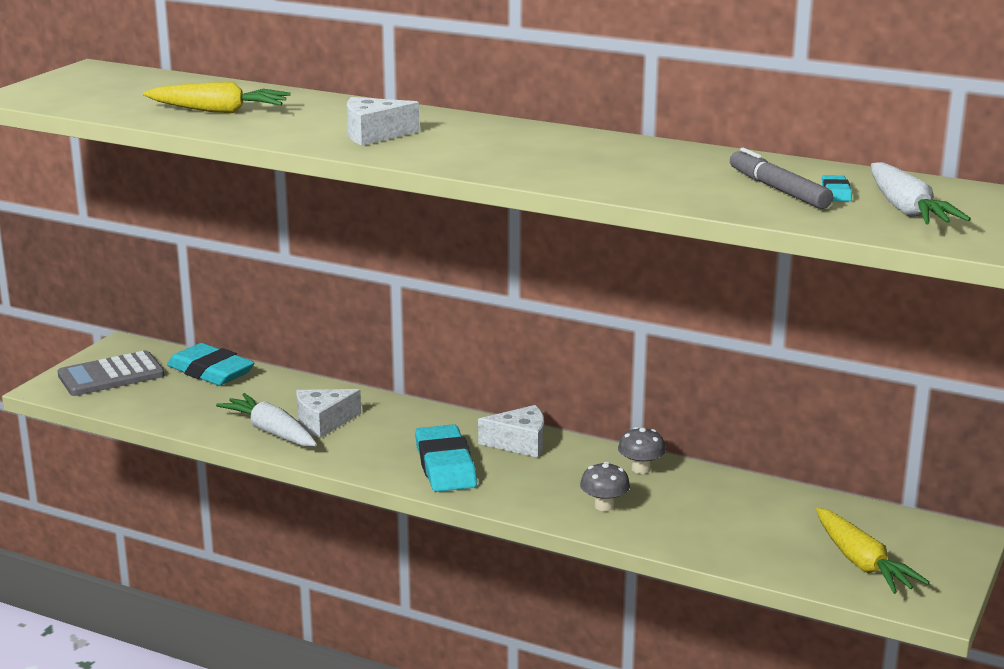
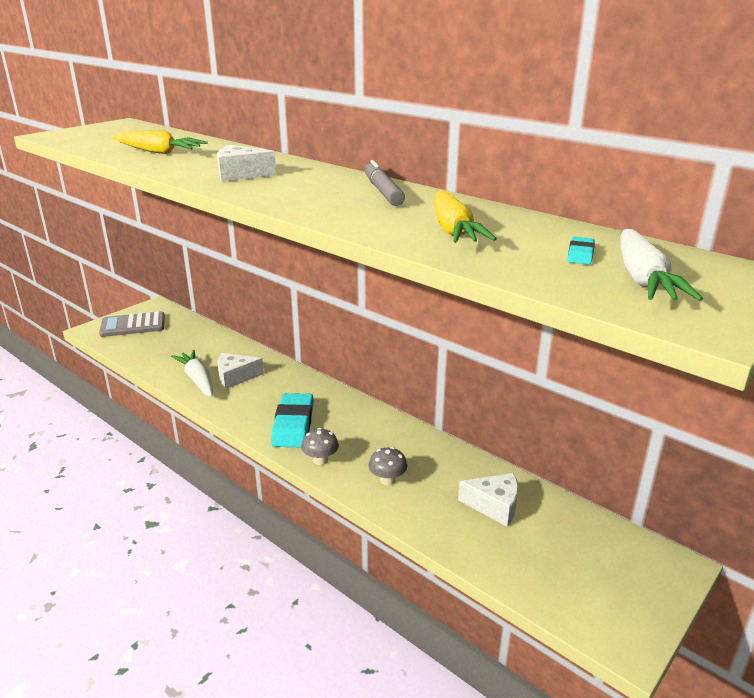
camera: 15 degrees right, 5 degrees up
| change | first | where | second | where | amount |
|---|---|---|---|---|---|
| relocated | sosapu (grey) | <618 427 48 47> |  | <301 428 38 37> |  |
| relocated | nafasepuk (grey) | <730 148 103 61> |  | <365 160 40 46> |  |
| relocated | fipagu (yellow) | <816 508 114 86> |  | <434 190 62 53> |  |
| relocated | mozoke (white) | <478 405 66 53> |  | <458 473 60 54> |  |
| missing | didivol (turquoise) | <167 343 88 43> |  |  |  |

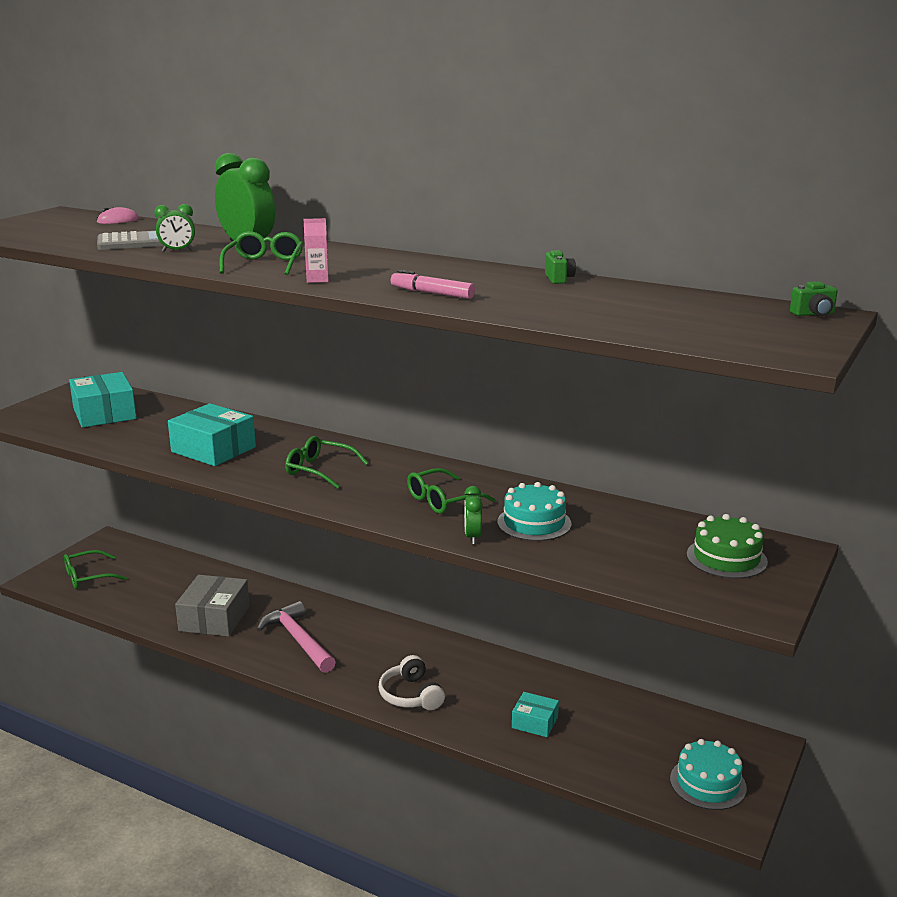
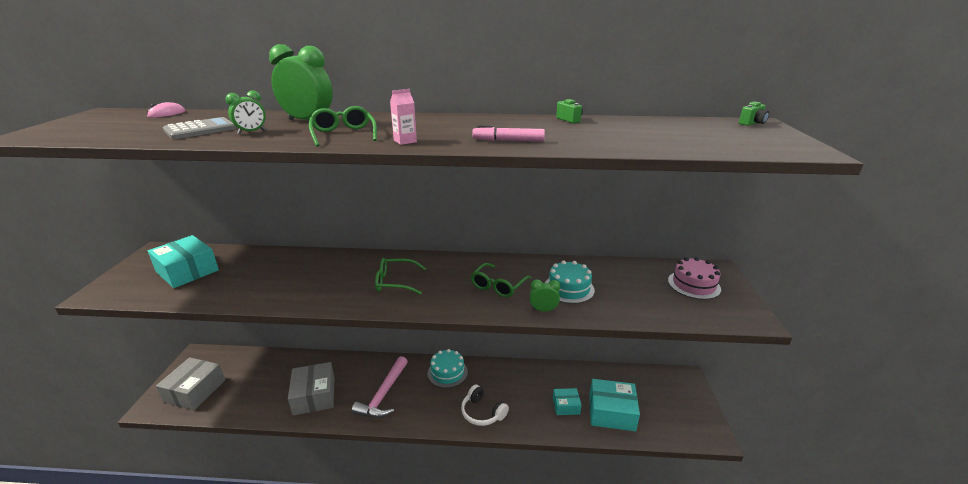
camera: 25 degrees left, 5 degrees up
| change | first | where | second | where | amount |
|---|---|---|---|---|---|
| exchanged | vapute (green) | <64 550 63 39> | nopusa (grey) | <156 357 69 53> |  |
| spun | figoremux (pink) | <257 601 79 72> |  | <352 356 56 62> | 105 degrees counterclockwise |
| relocated | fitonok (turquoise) | <670 739 77 71> |  | <427 349 41 39> |  |
| spun | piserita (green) | <464 486 19 58> |  | <530 279 30 33> | 120 degrees clockwise |
| relocated | nopusa (turquoise) | <168 403 88 63> |  | <589 379 51 52> |  |
| colour | fitonok (green) | <687 514 81 65> | fitonok (pink) | <668 257 53 43> |  |

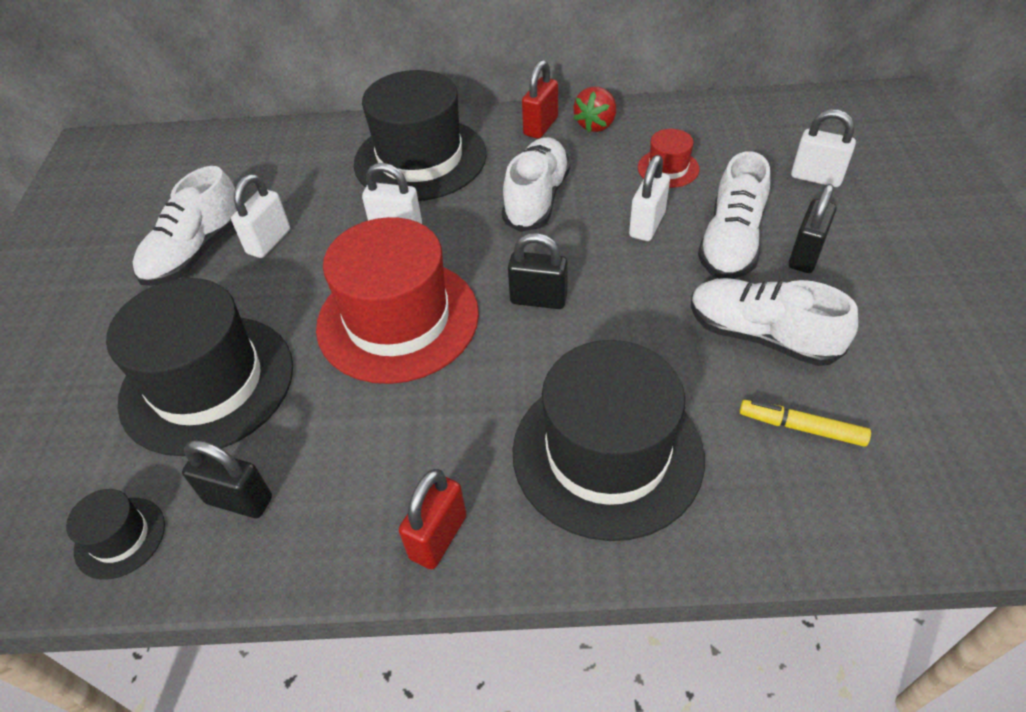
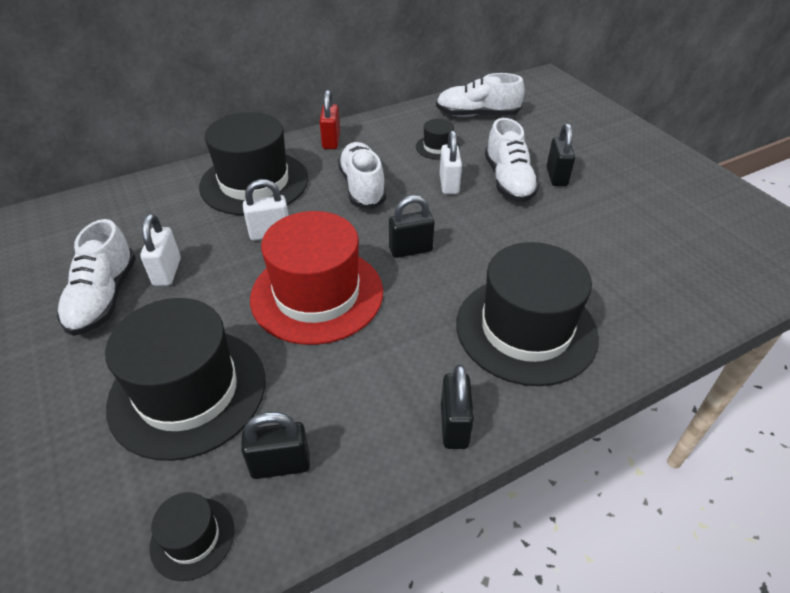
camera: 30 degrees left, 5 degrees down
| change | first | where | second | where | amount |
|---|---|---|---|---|---|
| colour | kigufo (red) | <638 129 61 59> | kigufo (black) | <416 119 44 41> |  |
| relocated | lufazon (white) | <691 278 167 88> |  | <436 73 89 44> |  |
| colour | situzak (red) | <399 469 68 100> | situzak (black) | <441 364 33 85> |  |
| missing | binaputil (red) | <573 87 43 45> |  |  |  |
| missing | nafasepuk (yellow) | <739 400 132 47> |  |  |  |
| missing | situzak (white) | <791 109 65 78> |  |  |  |

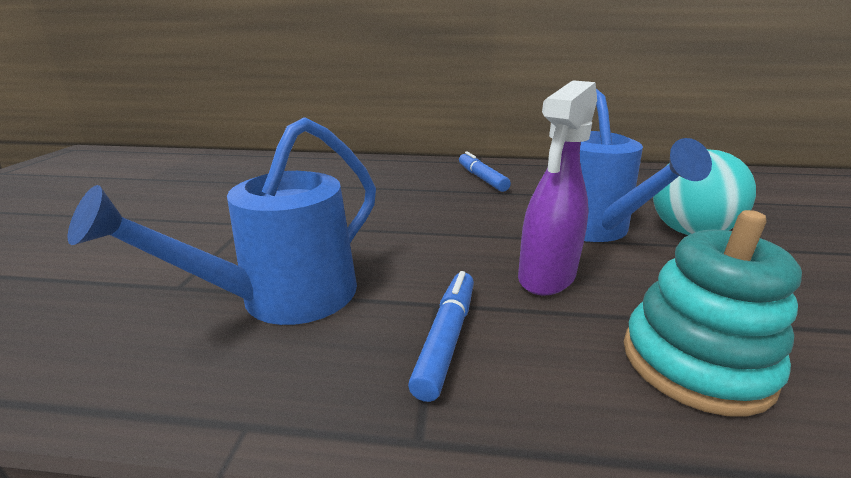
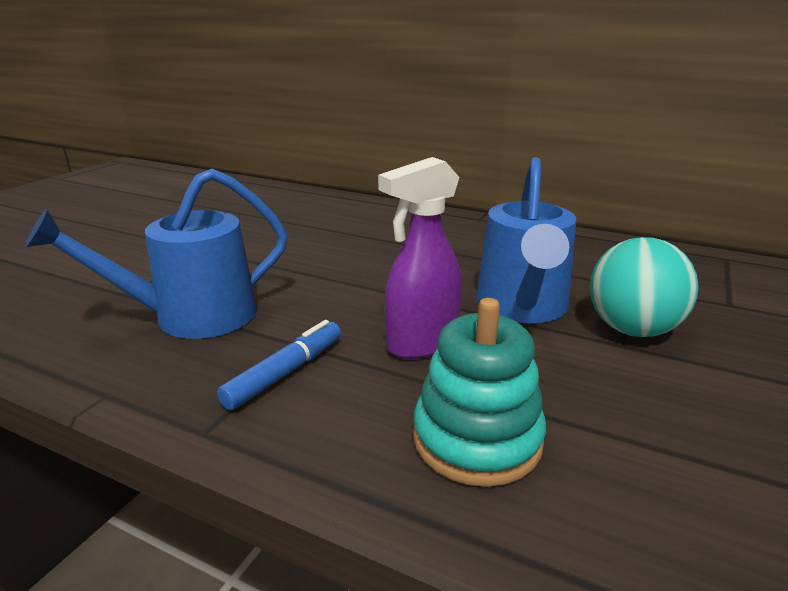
camera: 20 degrees right, 0 degrees up
| change | first | where | second | where | amount |
|---|---|---|---|---|---|
| missing | nafasepuk (blue) | <459 151 52 41> |  |  |  |

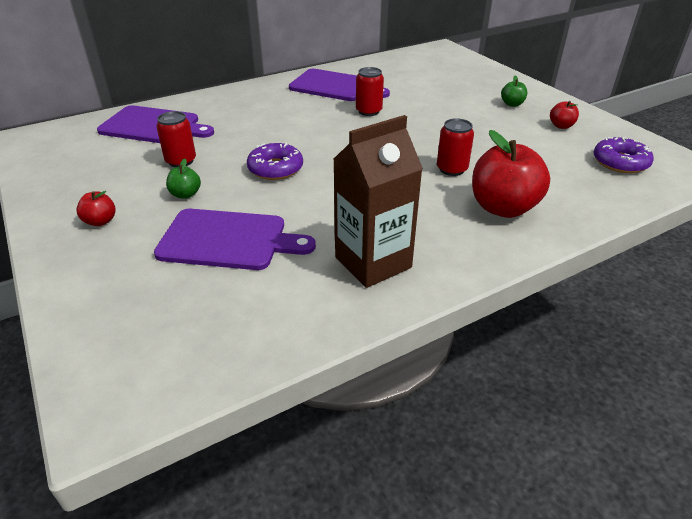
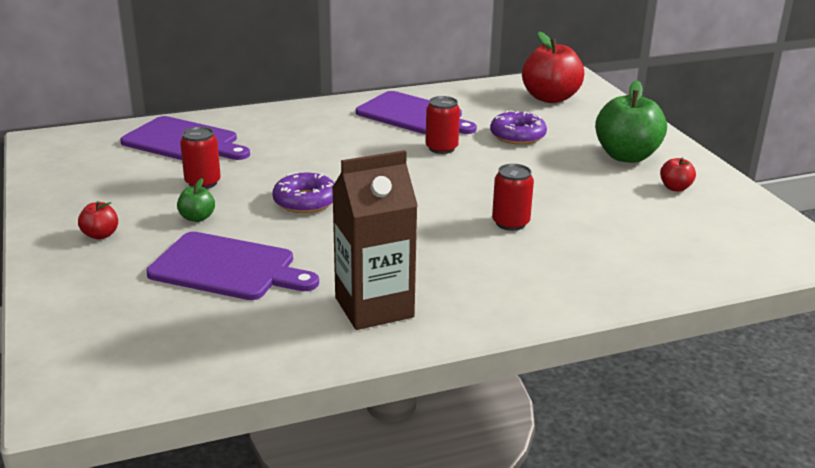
camera: 10 degrees right, 10 degrees down
| change | first | where | second | where | amount |
|---|---|---|---|---|---|
| relocated | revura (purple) | <593 137 61 36> |  | <490 110 57 35> |  |
| relocated | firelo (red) | <472 130 78 88> |  | <522 32 62 71> |  |
| size | firelo (green) | <501 75 26 32> |  | <595 80 72 83> | x2.14 |

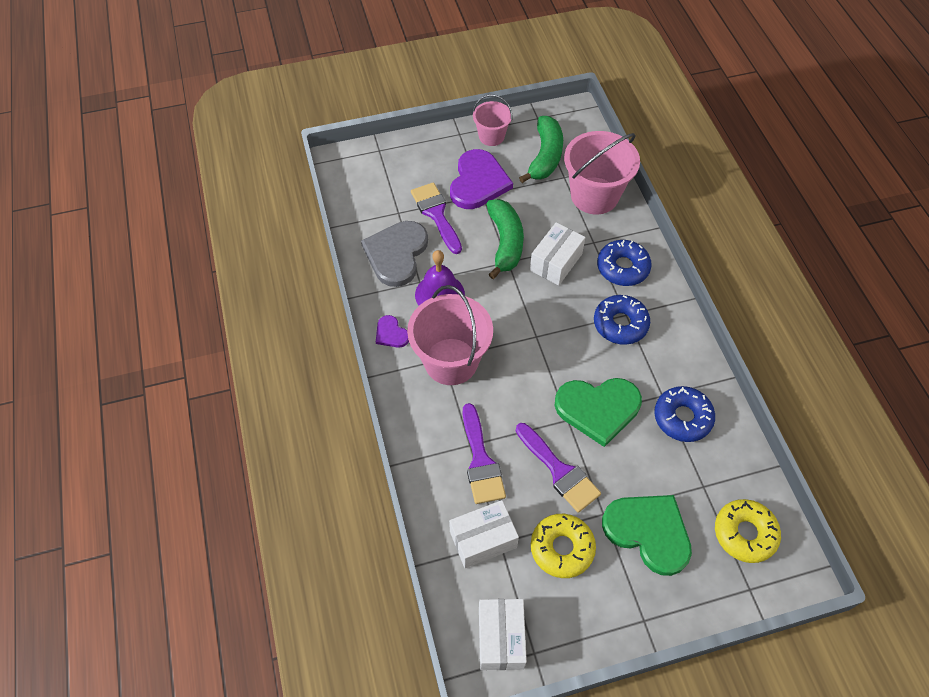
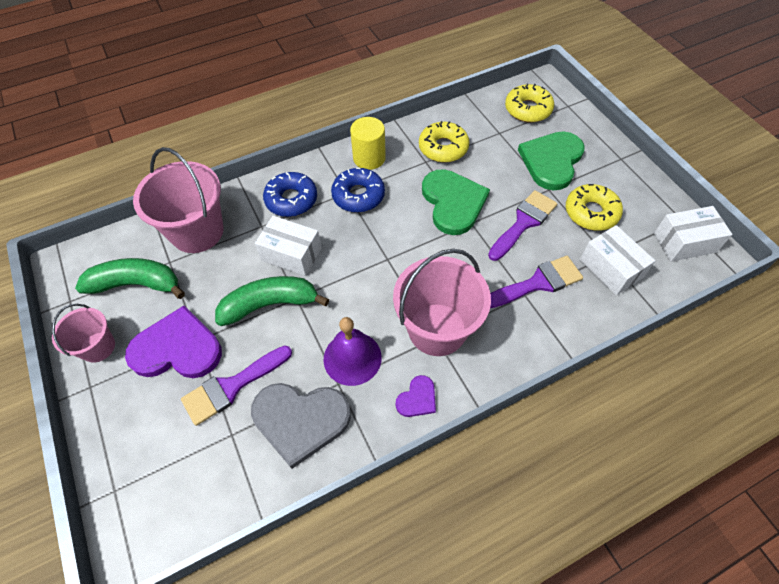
camera: 100 degrees left, 0 degrees up
| change | first | where | second | where | amount |
|---|---|---|---|---|---|
| appeared |  |  | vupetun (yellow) | <350 117 36 53> |  |
| colour | revura (blue) | <654 386 61 56> | revura (yellow) | <419 121 51 42> |  |

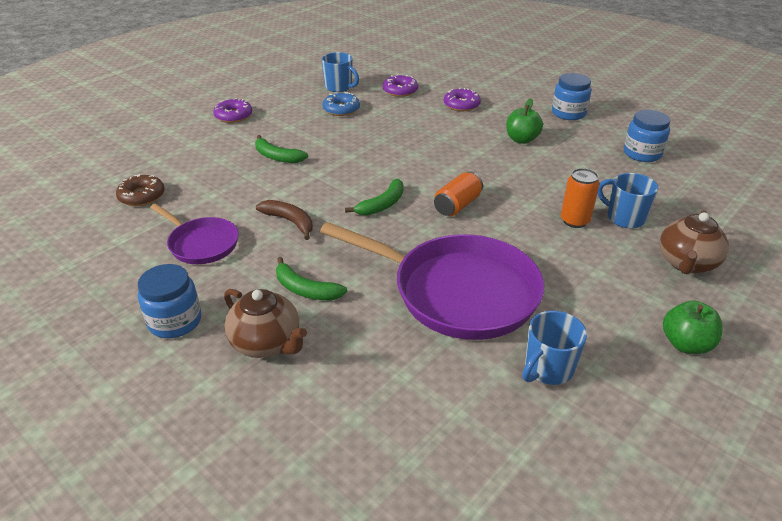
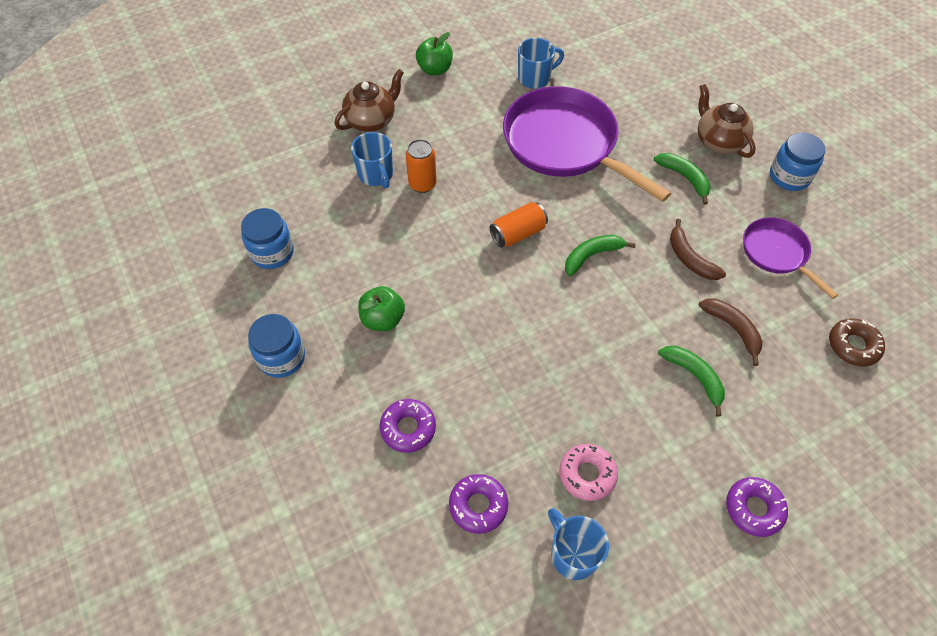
camera: 160 degrees left, 20 degrees up
| change | first | where | second | where | amount |
|---|---|---|---|---|---|
| colour | revura (blue) | <322 92 38 24> | revura (pink) | <559 444 59 57> |  |
| appeared |  |  | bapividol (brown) | <699 299 63 67> |  |

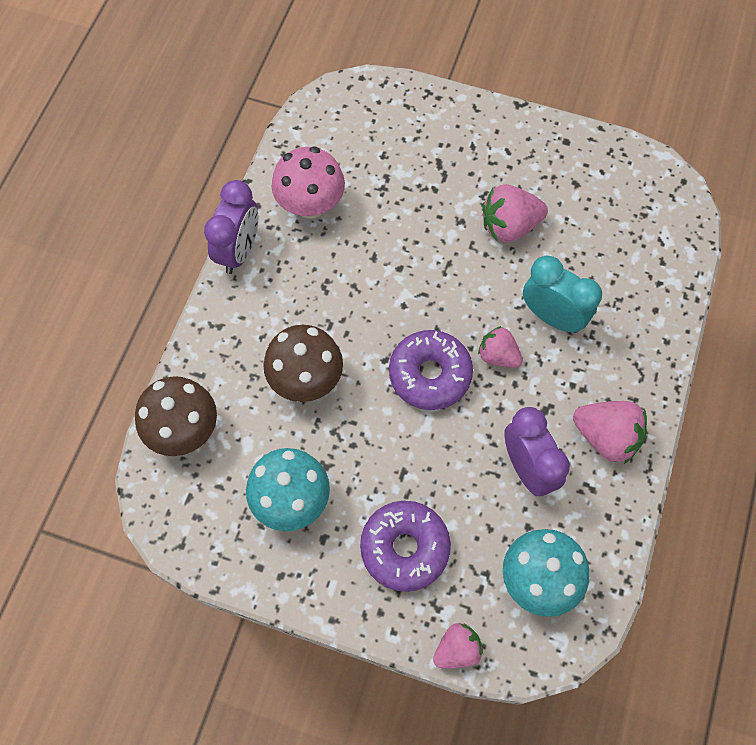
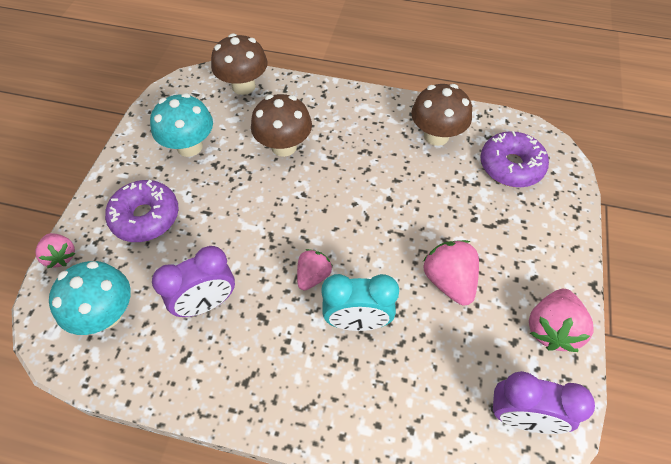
camera: 85 degrees right, 10 degrees down
| change | first | where | second | where | amount |
|---|---|---|---|---|---|
| spun | piserita (turquoise) | <523 256 79 77> |  | <321 274 78 57> | 60 degrees clockwise |
| colour | sosapu (pink) | <271 147 74 72> | sosapu (brown) | <411 84 61 62> |  |
| relocated | revura (purple) | <389 330 84 80> |  | <480 131 69 56> |  |
| relocated | piserita (purple) | <204 180 54 94> |  | <491 371 104 63> |  |
| relocated | binaputil (pink) | <573 401 74 63> |  | <529 289 65 63> |  |

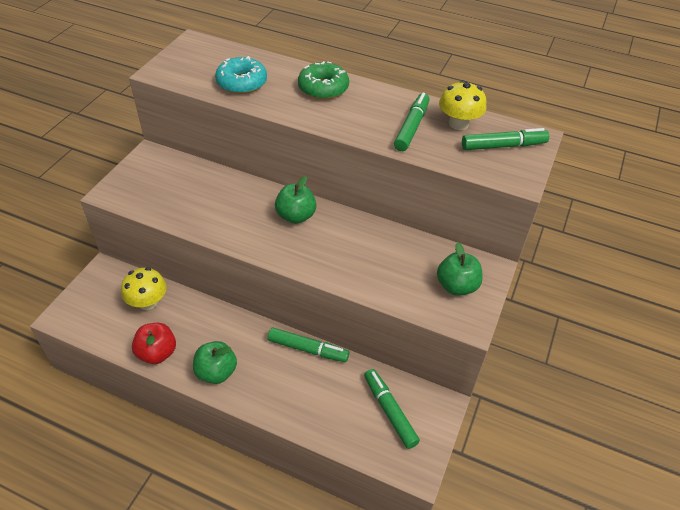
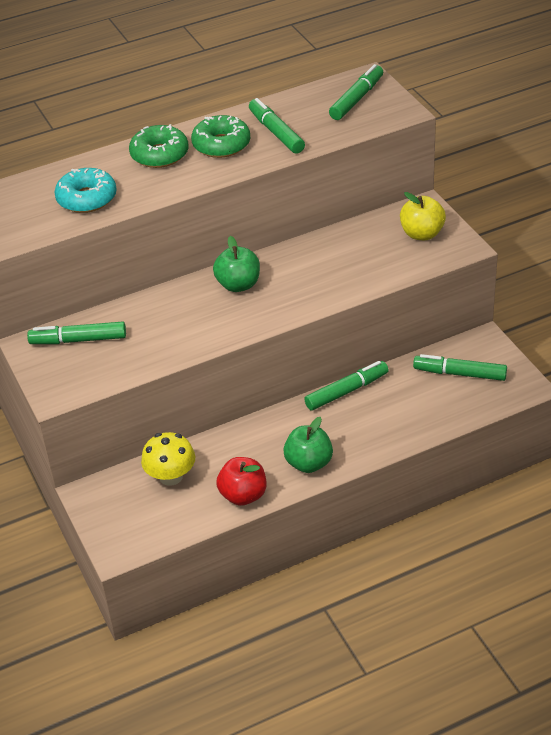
camera: 45 degrees left, 5 degrees down
| change | first | where | second | where | amount |
|---|---|---|---|---|---|
| appeared |  |  | nafasepuk (green) | <27 322 99 22> |  |
| appeared |  |  | revura (green) | <191 115 59 43> |  |
| colour | firelo (green) | <437 242 46 54> | firelo (yellow) | <400 192 46 48> |  |
| missing | sosapu (yellow) | <439 80 47 50> |  |  |  |

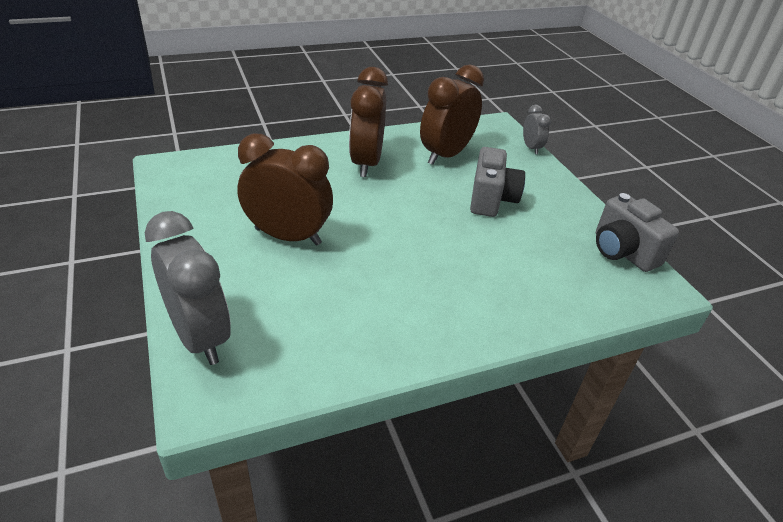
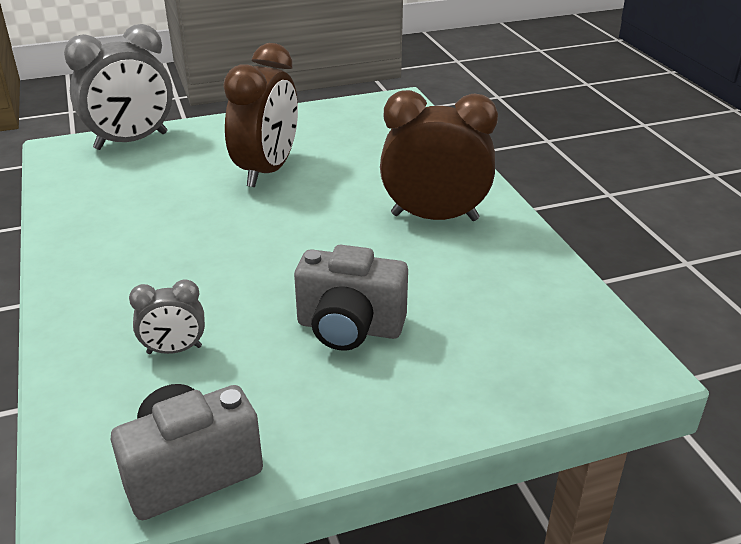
camera: 95 degrees right, 5 degrees down
| change | first | where | second | where | amount |
|---|---|---|---|---|---|
| relocated | piserita (grey) | <523 105 28 49> |  | <129 279 76 75> |  |
| missing | piserita (brown) | <420 64 64 101> |  |  |  |

